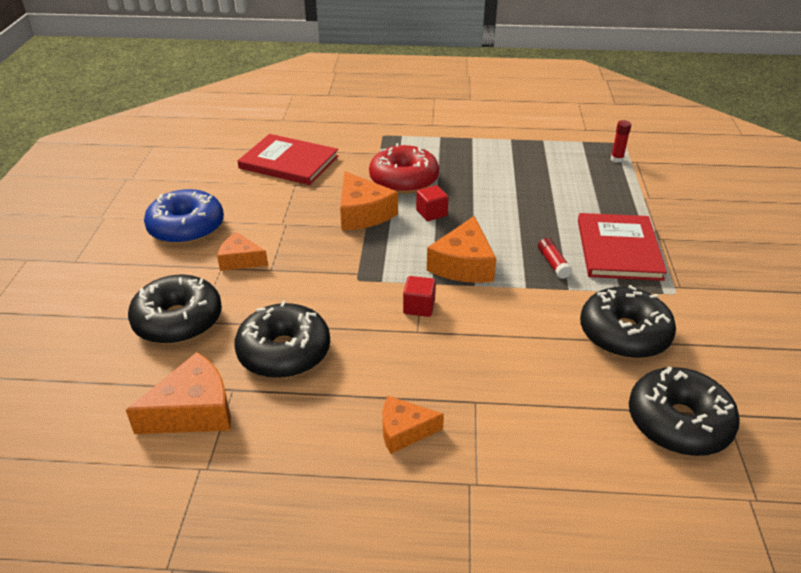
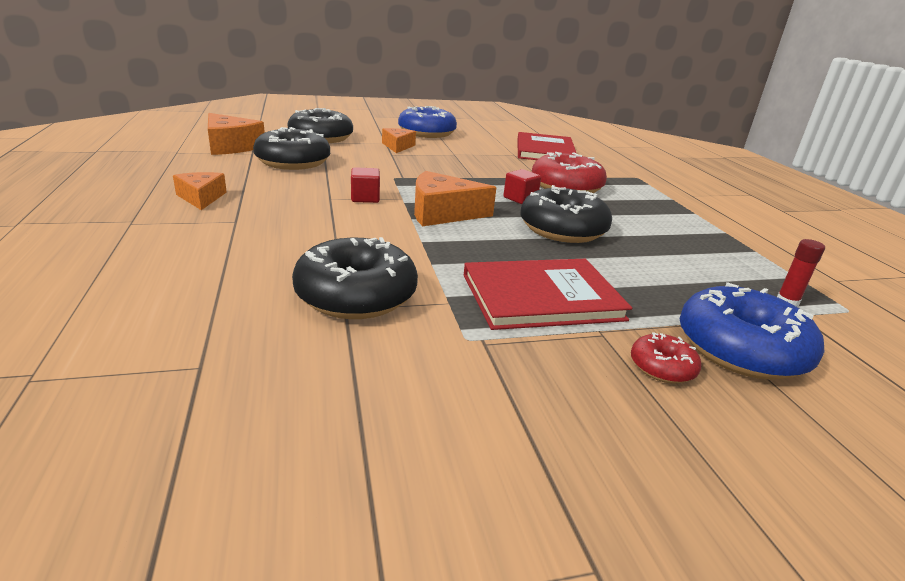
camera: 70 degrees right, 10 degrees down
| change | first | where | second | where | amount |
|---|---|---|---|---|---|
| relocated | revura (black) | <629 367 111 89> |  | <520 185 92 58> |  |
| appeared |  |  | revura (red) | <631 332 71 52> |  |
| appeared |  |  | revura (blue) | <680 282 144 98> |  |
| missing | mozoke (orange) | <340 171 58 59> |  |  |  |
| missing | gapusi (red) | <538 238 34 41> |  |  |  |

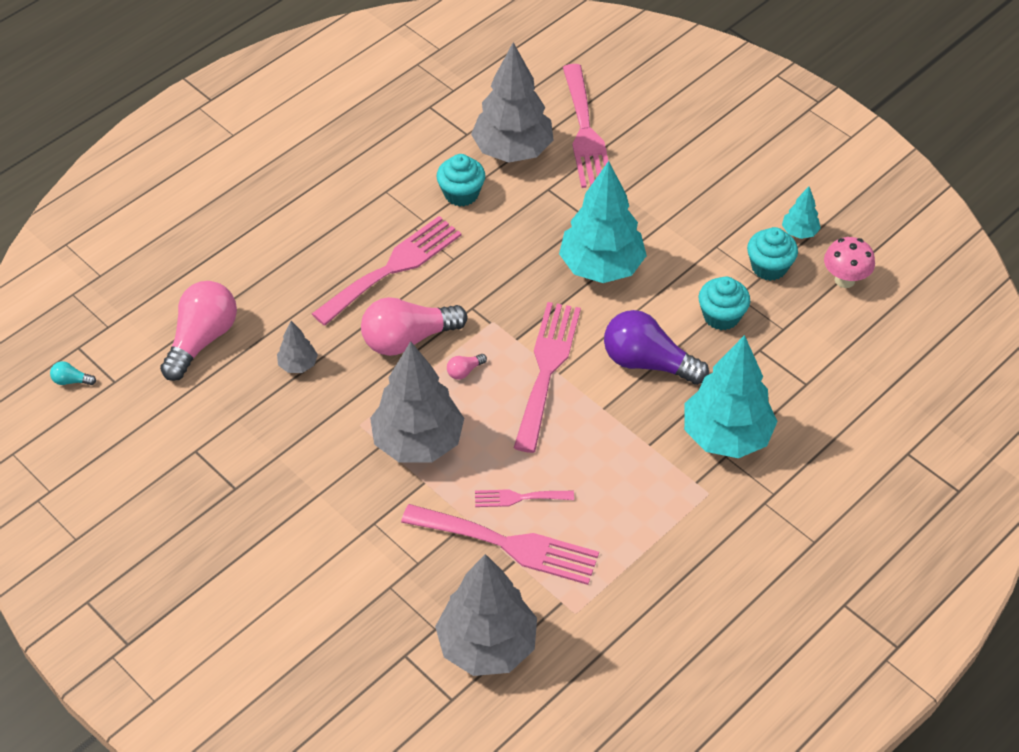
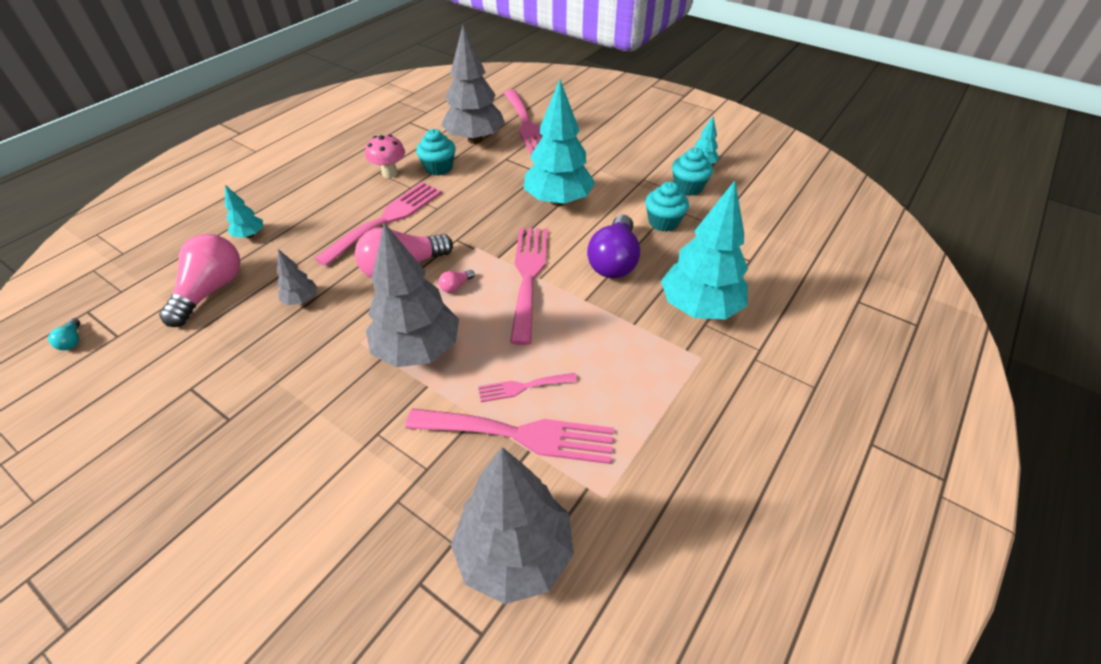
camera: 10 degrees left, 5 degrees down
| change | first | where | second | where | amount |
|---|---|---|---|---|---|
| spun | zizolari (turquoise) | <50 361 46 24> |  | <48 318 32 32> | 105 degrees counterclockwise |
| appeared |  |  | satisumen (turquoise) | <225 185 38 53> |  |
| relocated | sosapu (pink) | <824 237 51 51> |  | <365 135 40 43> |  |
| spun | zizolari (purple) | <604 310 105 75> |  | <587 215 53 63> | 90 degrees counterclockwise |

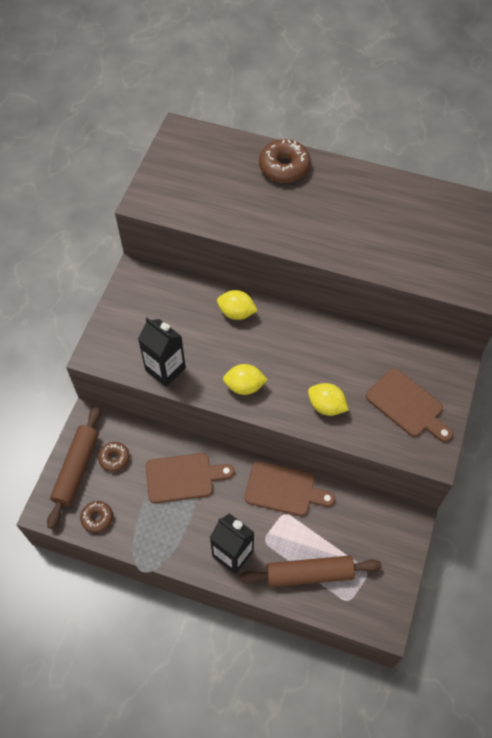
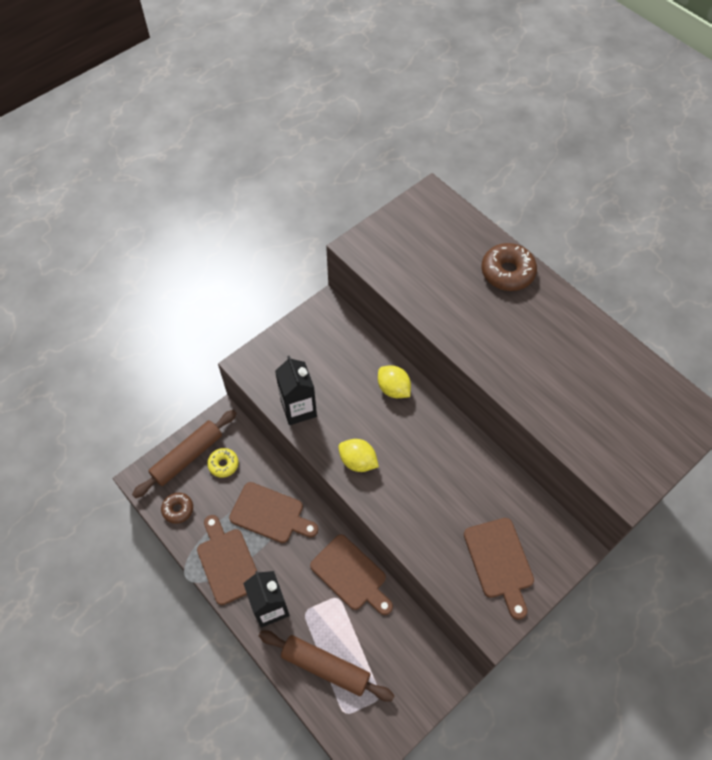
camera: 30 degrees right, 0 degrees up
| change | first | where | second | where | amount |
|---|---|---|---|---|---|
| appeared |  |  | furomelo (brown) | <197 515 60 90> |  |
| colour | revura (brown) | <98 442 32 30> | revura (yellow) | <207 448 32 30> |  |
| missing | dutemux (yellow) | <308 383 41 33> |  |  |  |

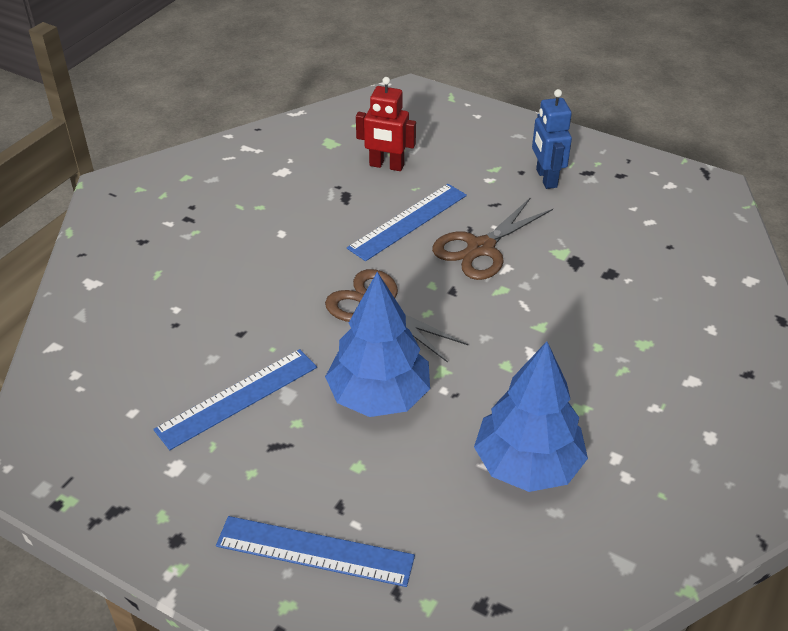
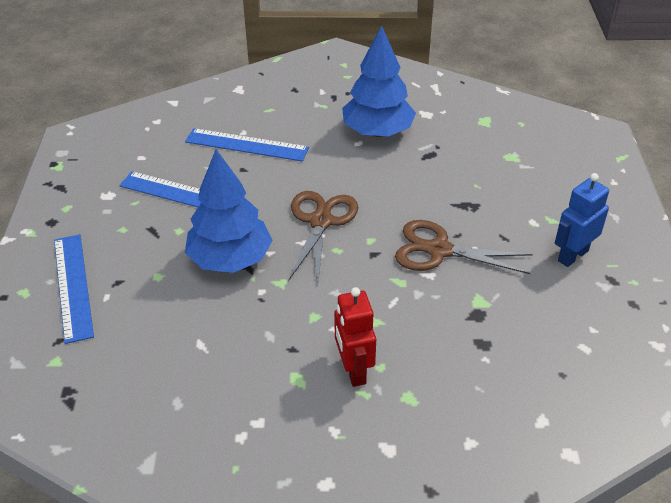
camera: 60 degrees right, 0 degrees up
| change | first | where | second | where | amount |
|---|---|---|---|---|---|
| relocated | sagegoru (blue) | <347 184 120 77> |  | <185 128 124 34> |  |
| relocated | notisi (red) | <356 77 60 94> |  | <334 287 42 100> |  |
| relocated | satisumen (blue) | <474 341 114 151> |  | <342 26 74 111> |  |

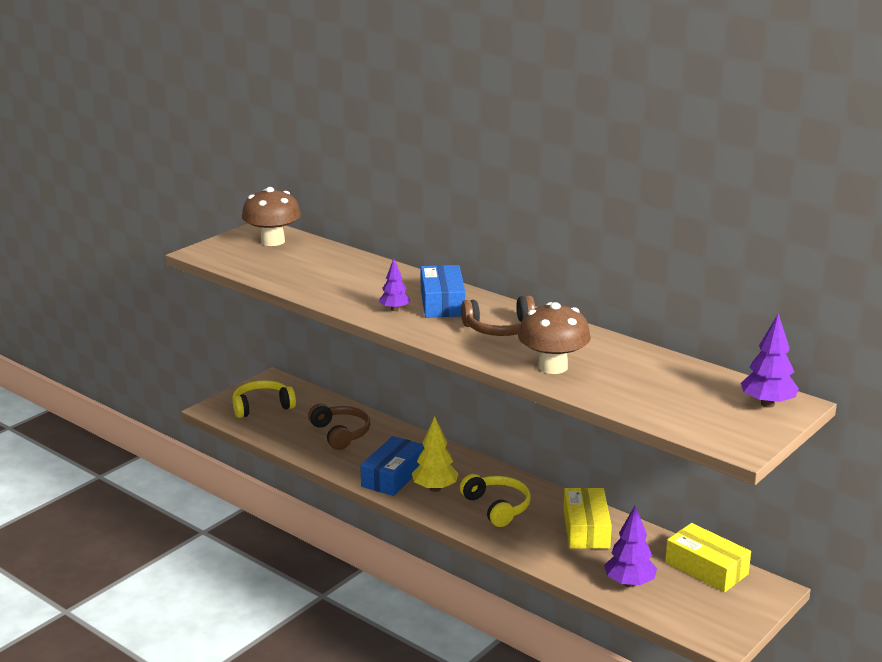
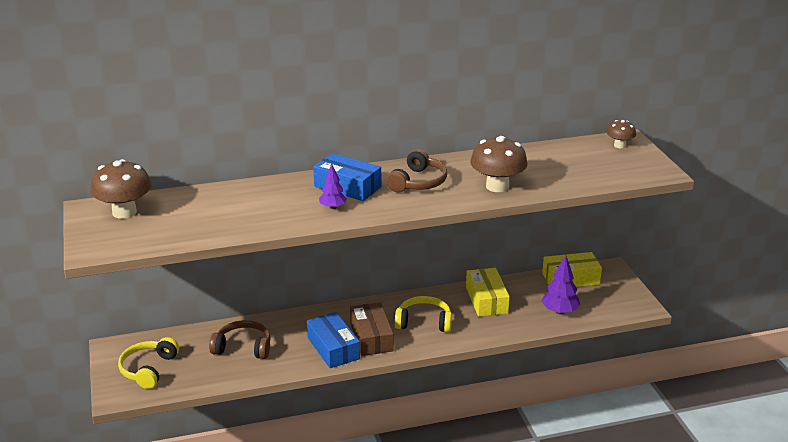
camera: 55 degrees left, 5 degrees up
| change | first | where | second | where | amount |
|---|---|---|---|---|---|
| exchanged | satisumen (yellow) | <412 417 47 75> | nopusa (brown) | <350 302 43 54> |  |
| spun | nopusa (yellow) | <563 488 49 61> |  | <466 268 44 49> | 45 degrees clockwise |
| exchanged | satisumen (purple) | <741 313 58 95> | sosapu (brown) | <607 120 29 28> |  |

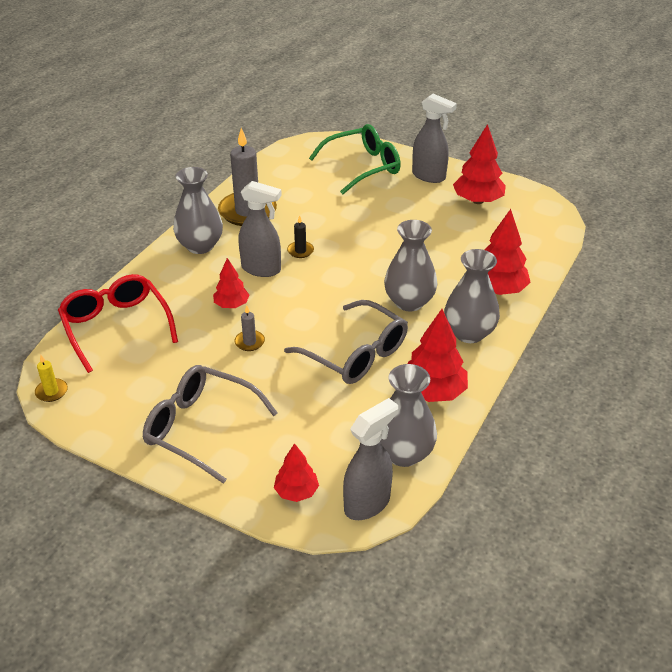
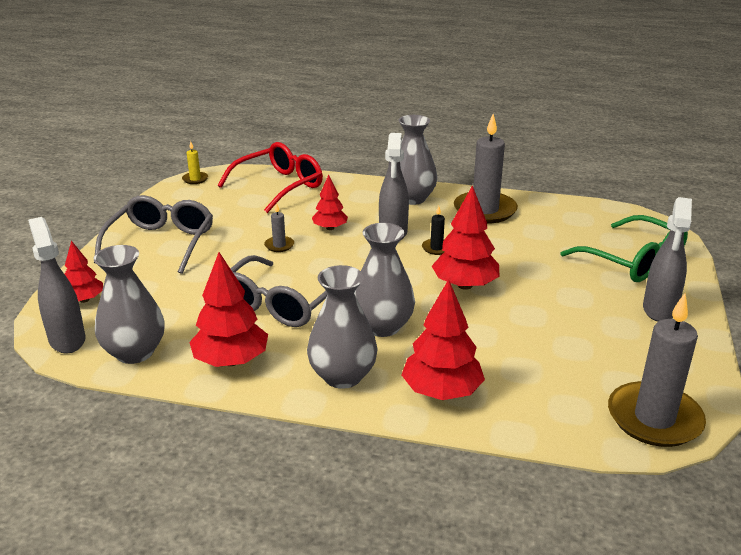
camera: 75 degrees right, 10 degrees down
| change | first | where | second | where | amount |
|---|---|---|---|---|---|
| spun | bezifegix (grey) | <343 398 55 122> |  | <28 217 57 136> | 150 degrees counterclockwise |
| relocated | satisumen (red) | <453 124 53 80> |  | <432 185 68 105> |  |
| appeared |  |  | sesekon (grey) | <608 293 98 154> |  |

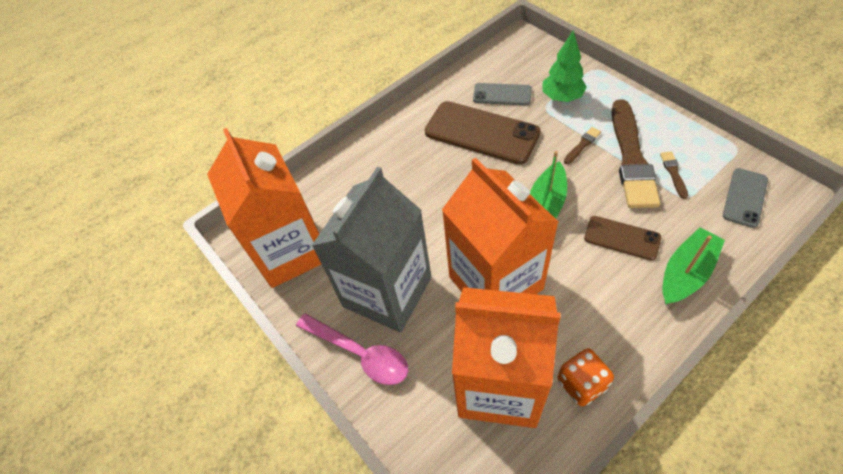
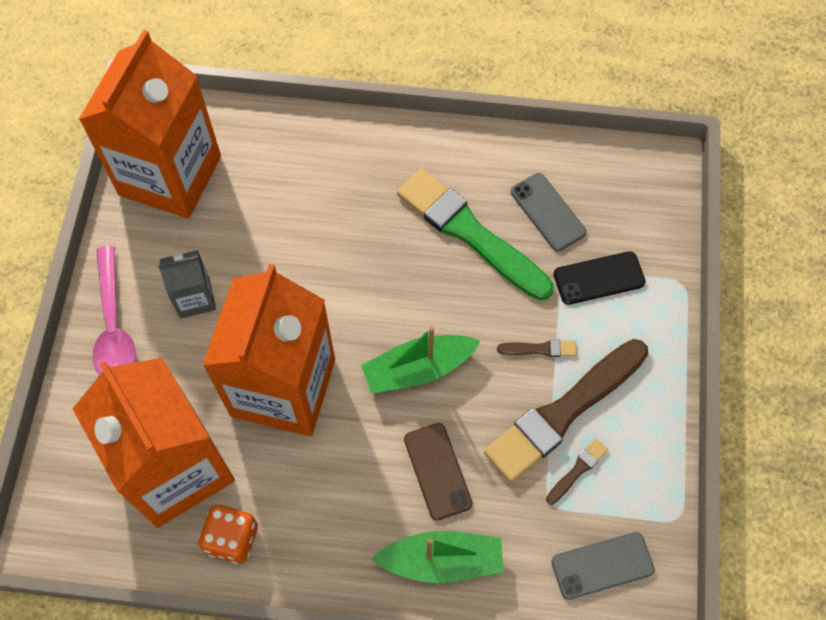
camera: 40 degrees right, 10 degrees up
| change | first | where | second | where | amount |
|---|---|---|---|---|---|
| size | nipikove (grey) | <312 167 120 166> |  | <158 250 58 68> | x0.44 |
| exchanged | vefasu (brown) | <425 101 116 64> | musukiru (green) | <397 168 156 133> |  |
| exchanged | satisumen (green) | <543 30 44 72> | vefasu (black) | <554 251 92 54> |  |

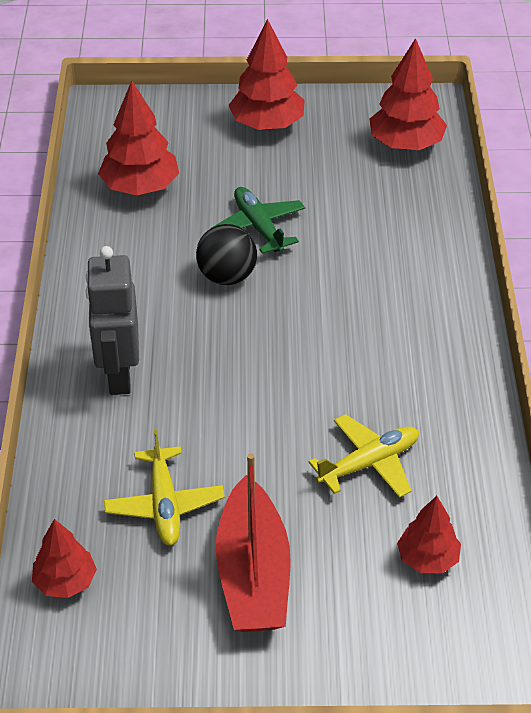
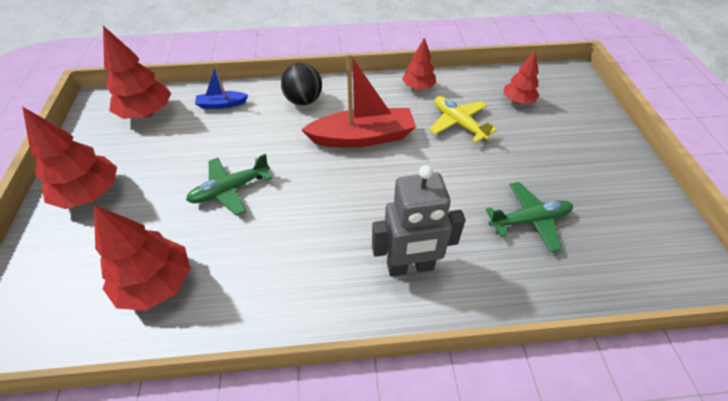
camera: 95 degrees left, 5 degrees up
| change | first | where | second | where | amount |
|---|---|---|---|---|---|
| appeared |  |  | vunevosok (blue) | <195 65 53 44> |  |
| relocated | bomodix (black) | <196 224 61 61> |  | <281 63 41 42> |  |
| relocated | vunevosok (red) | <216 453 75 179> |  | <301 53 115 95> |  |
| relocated | satisumen (red) | <32 519 65 79> |  | <402 37 34 53> |  |
| colour | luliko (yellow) | <104 430 121 116> | luliko (green) | <486 182 87 70> |  |

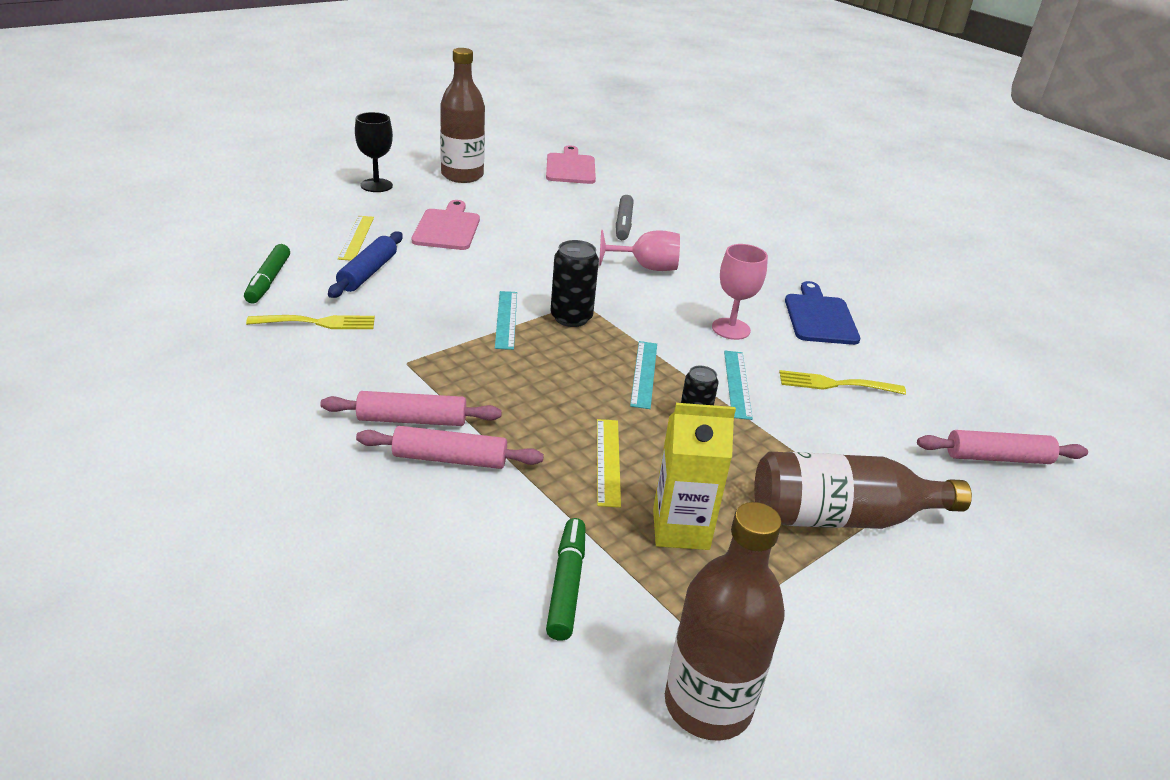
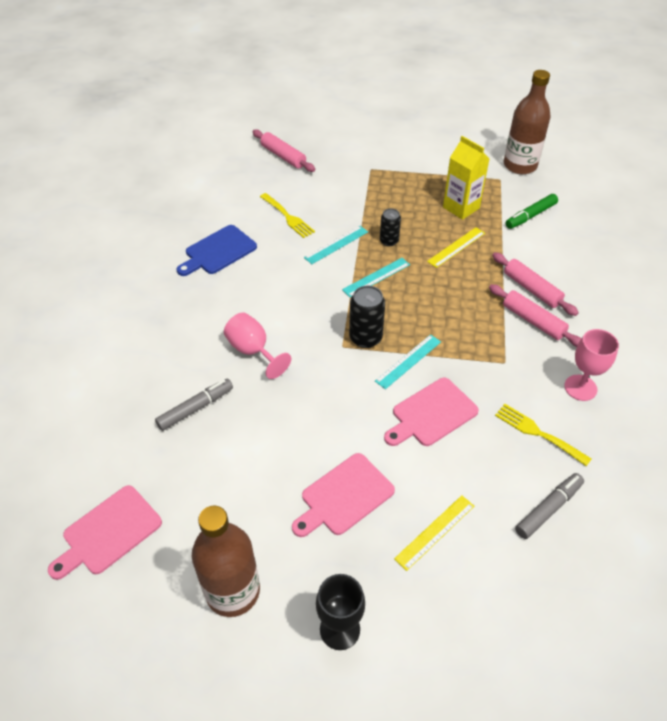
camera: 130 degrees left, 15 degrees up
| change | first | where | second | where | amount |
|---|---|---|---|---|---|
| appeared |  |  | furomelo (pink) | <384 378 95 68> |  |
| colour | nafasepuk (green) | <244 244 46 59> | nafasepuk (grey) | <515 473 69 66> |  |
| relocated | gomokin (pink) | <712 244 56 96> |  | <564 329 55 72> |  |
| missing | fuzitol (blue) | <328 232 75 66> |  |  |  |
| missing | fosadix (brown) | <754 452 218 77> |  |  |  |

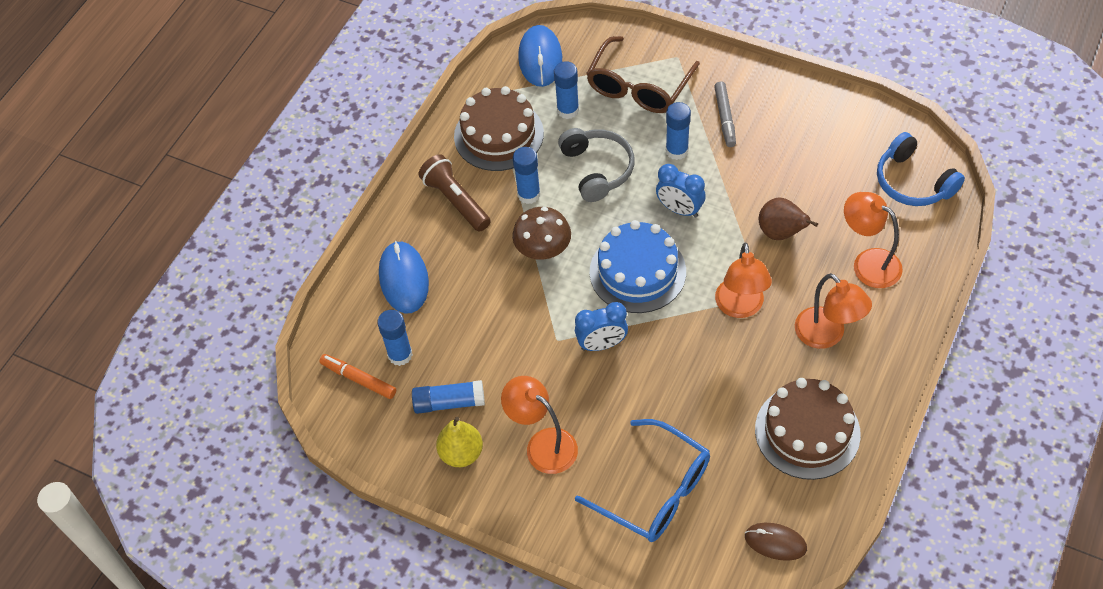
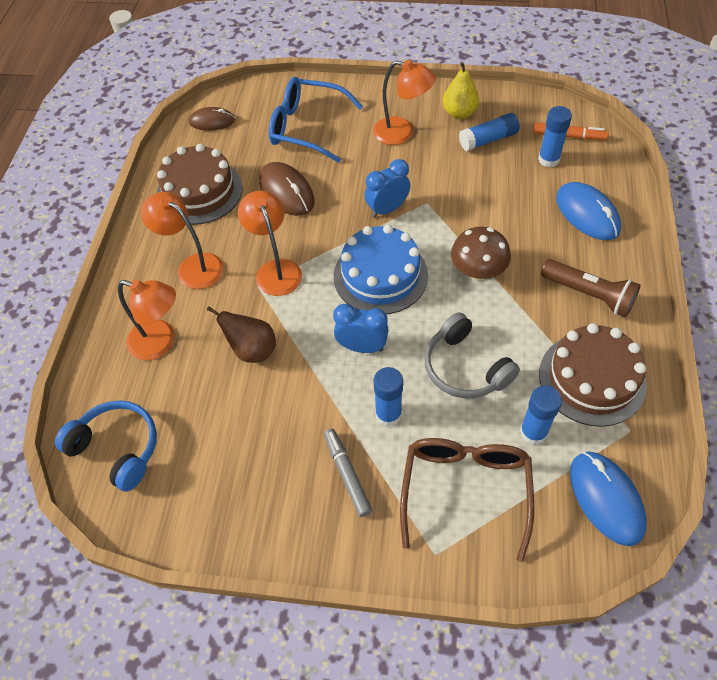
camera: 160 degrees right, 0 degrees up
| change | first | where | second | where | amount |
|---|---|---|---|---|---|
| appeared |  |  | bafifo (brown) | <259 162 56 54> |  |
| missing | gapusi (blue) | <513 147 27 57> |  |  |  |

